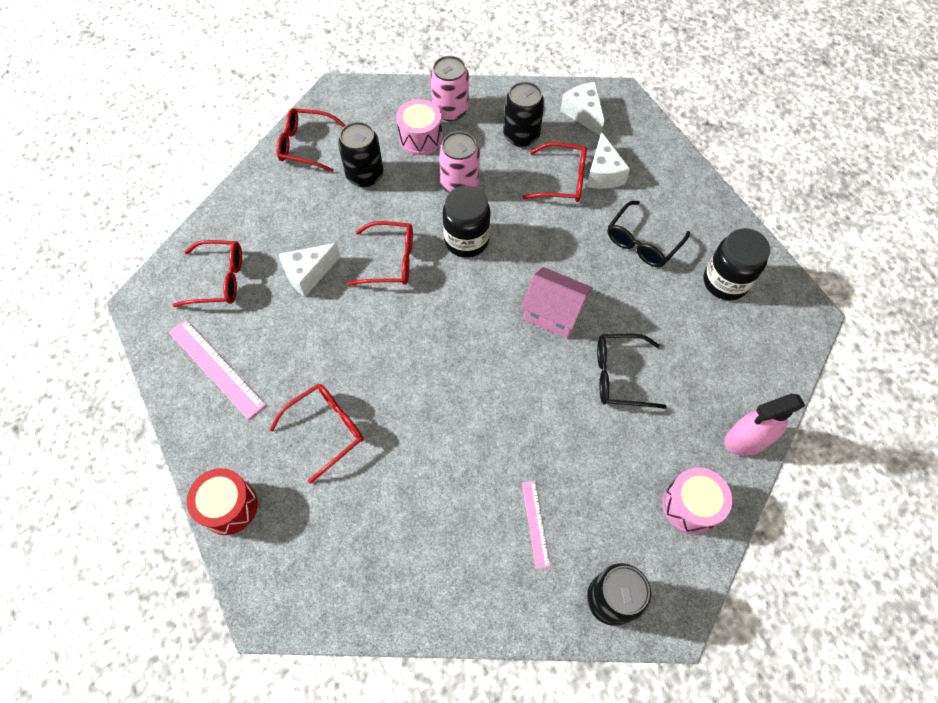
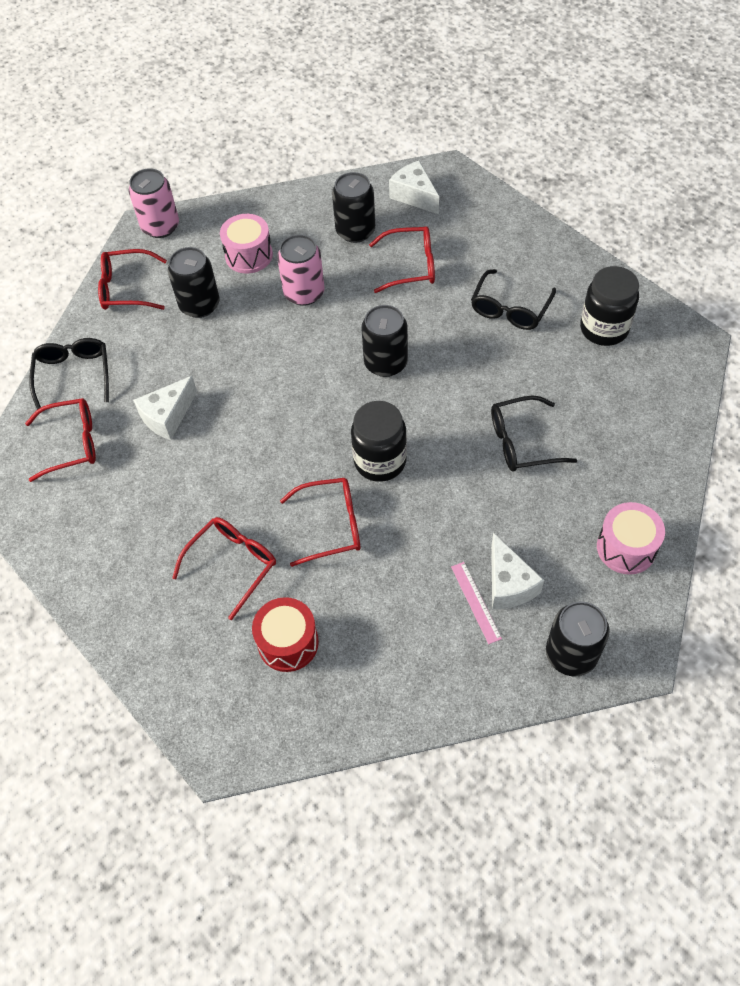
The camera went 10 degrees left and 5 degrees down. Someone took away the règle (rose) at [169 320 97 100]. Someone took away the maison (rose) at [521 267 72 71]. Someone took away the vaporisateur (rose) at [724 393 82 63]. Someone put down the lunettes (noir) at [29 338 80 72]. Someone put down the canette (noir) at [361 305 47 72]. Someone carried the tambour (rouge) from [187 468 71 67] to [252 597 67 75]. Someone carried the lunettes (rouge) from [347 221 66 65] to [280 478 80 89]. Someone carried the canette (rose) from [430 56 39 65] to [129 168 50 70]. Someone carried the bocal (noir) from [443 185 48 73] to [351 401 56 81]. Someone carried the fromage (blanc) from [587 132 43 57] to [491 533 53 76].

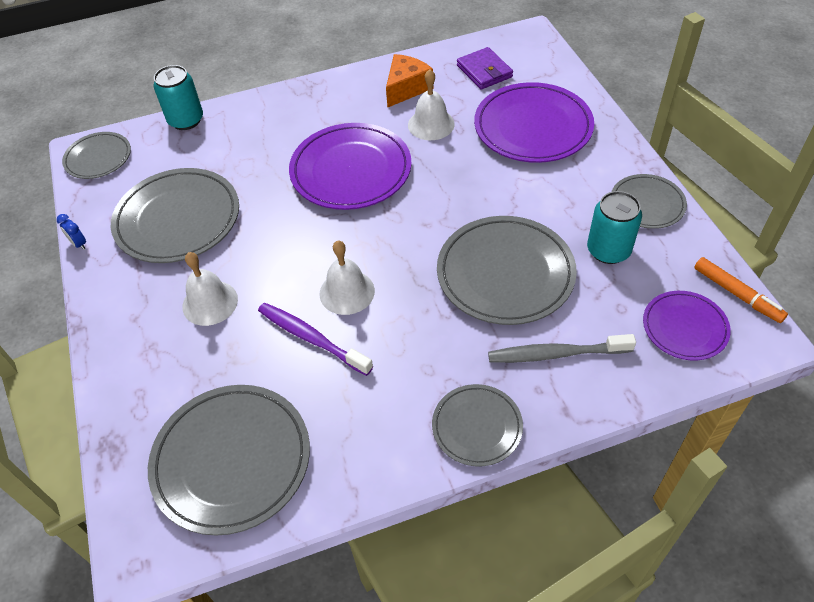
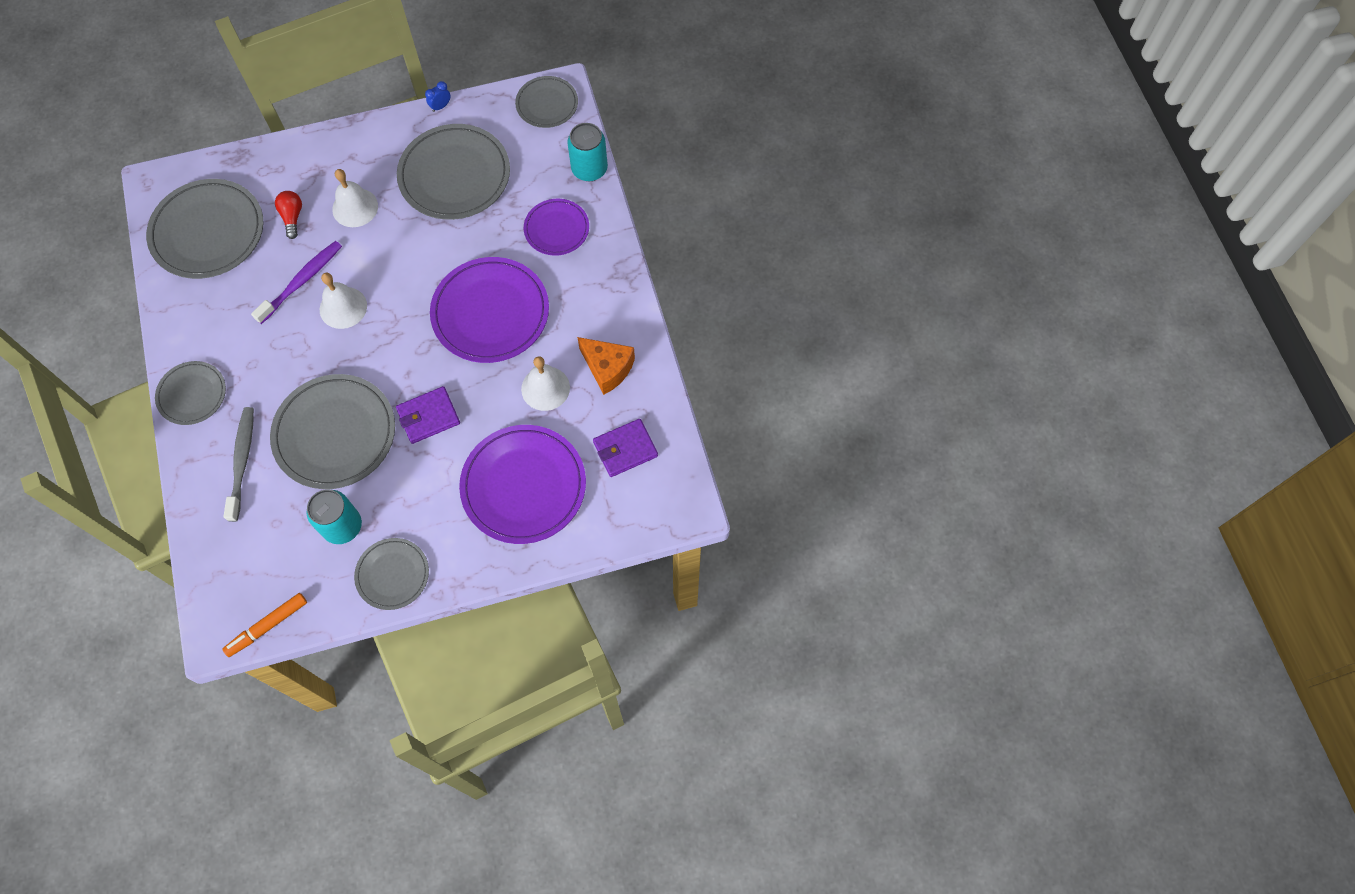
The camera went 90 degrees right and 15 degrees up. Someone put down the ampoule (rouge) at [275 191 27 48]. Someone put down the portefeuille (violet) at [396 386 64 58]. Someone carried the assiette (violet) from [643 291 88 70] to [524 199 65 57].

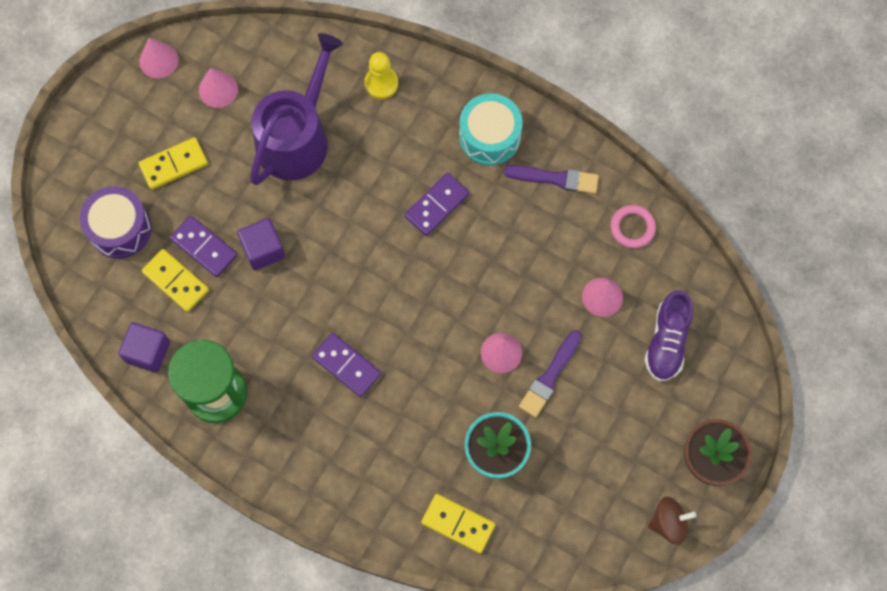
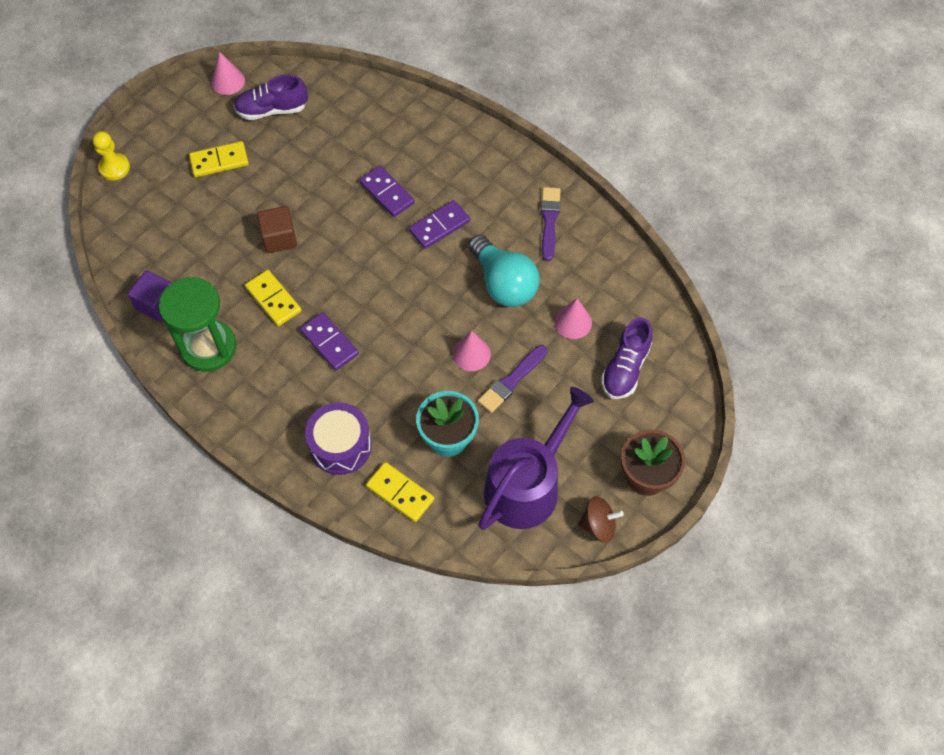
The camera went 10 degrees right and 10 degrees down. Someone took away the tambour (turquoise) at [459 93 64 73]. Someone took away the anneau (rose) at [610 205 46 43]. Someone put down the ampoule (turquoise) at [469 235 70 72]. Someone carried the tambour (violet) from [80 186 72 73] to [305 402 67 73]. Someone carried the domino (jaune) from [142 249 67 63] to [245 270 56 56]. Someone carried the domino (violet) from [170 216 67 61] to [359 166 56 51]. Someone carried the arrosoir (violet) from [250 33 93 152] to [478 387 116 143]. Someone carried the pion (jaune) from [364 52 34 47] to [92 131 38 49]. Someone swapped the cône (rose) at [199 68 39 40] for the chaussure (violet) at [234 75 74 45]. Someone repainted the cube (violet) at [237 218 48 52], which became the cube (marron) at [257 206 40 47]. Someone rotated the pinceau (violet) at [504 165 95 29] by 105 degrees counterclockwise.

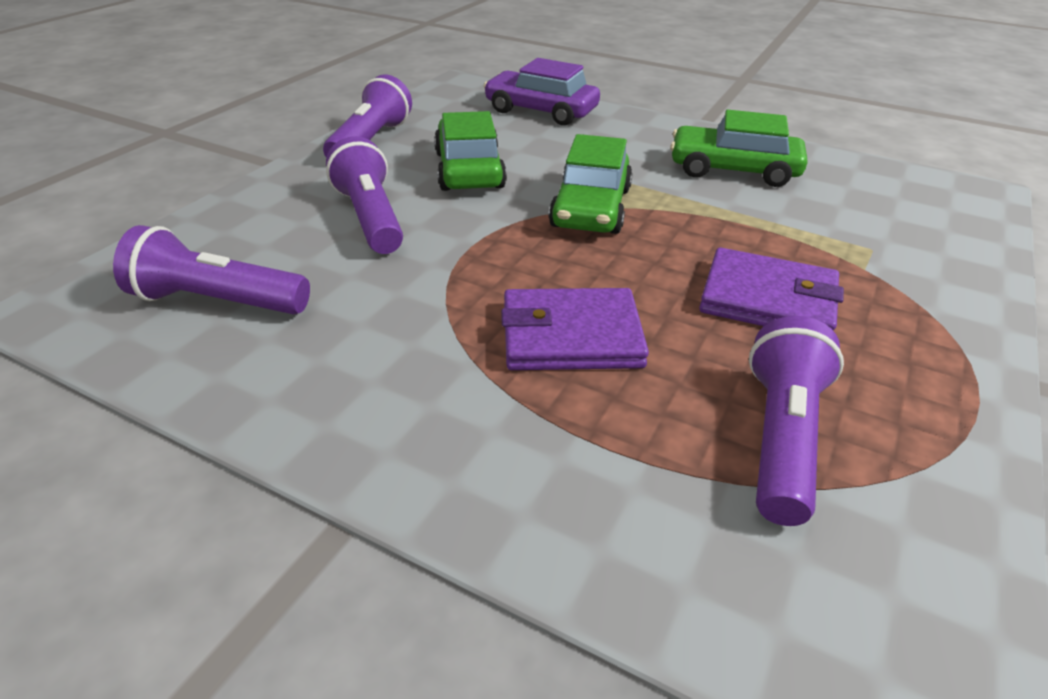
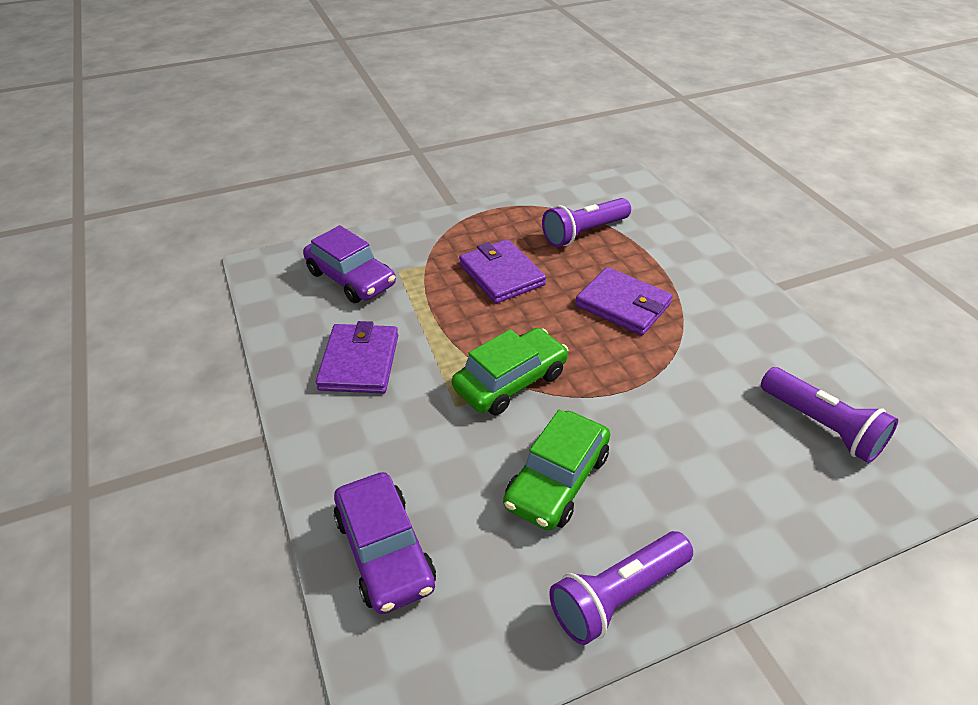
The camera went 140 degrees left and 5 degrees up. Someone took away the lampe de poche (violet) at [326 136 77 118]. Someone put down the voiture (violet) at [303 225 93 78]. Someone swapped the voiture (vert) at [670 110 137 77] for the portefeuille (violet) at [316 321 82 72].

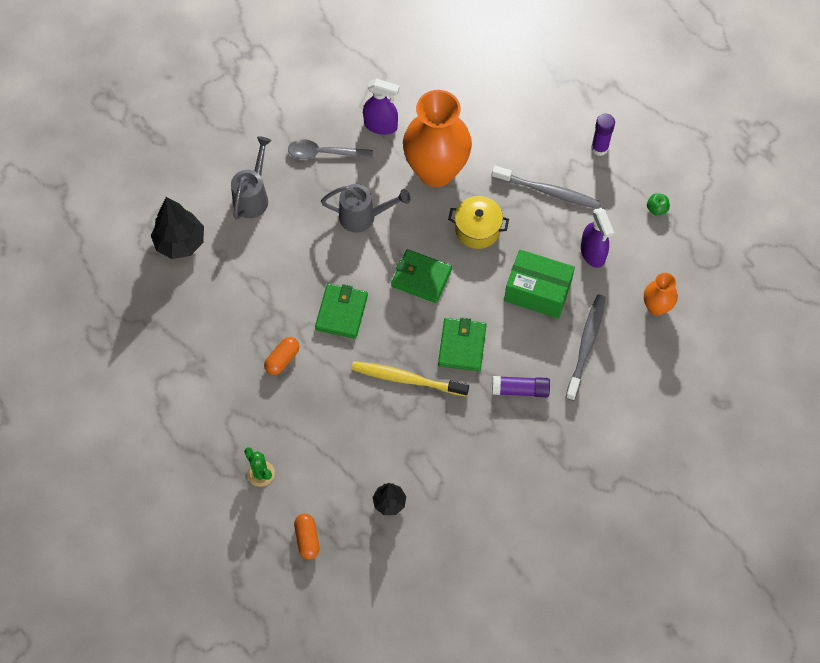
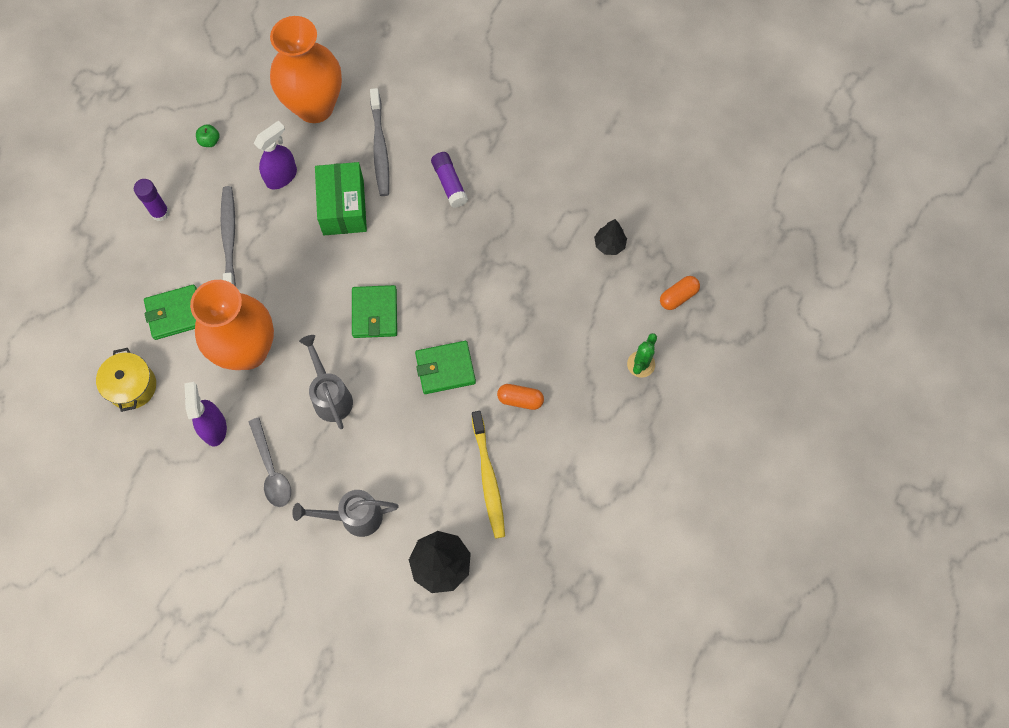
The camera went 115 degrees left and 5 degrees up. Someone carried the brosse à dents (jaune) from [351 361 118 36] to [472 411 33 127]. Someone carried the portefeuille (vert) from [438 317 49 54] to [144 285 53 55]. Someone carried the marmite (jaune) from [448 196 61 53] to [96 348 60 64]. Someone rotated the brosse à dents (gris) at [566 295 40 106] by 90 degrees counterclockwise. Someone scaled the vase (orange) at [644 273 34 43] by 2.08.

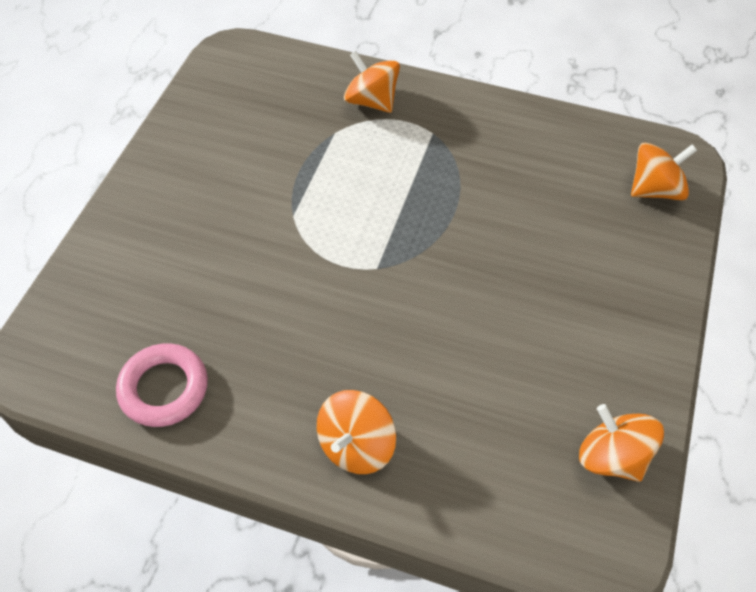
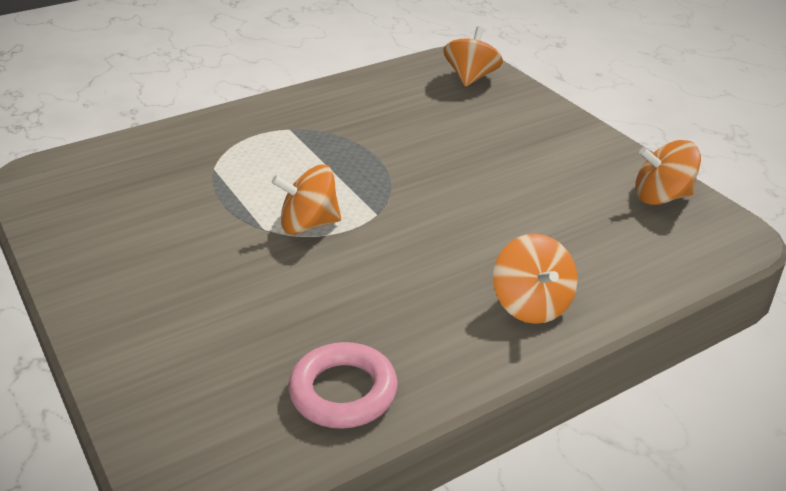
The camera went 50 degrees left and 20 degrees down. Someone carried the toupie (orange) from [344 51 56 62] to [272 165 69 70].

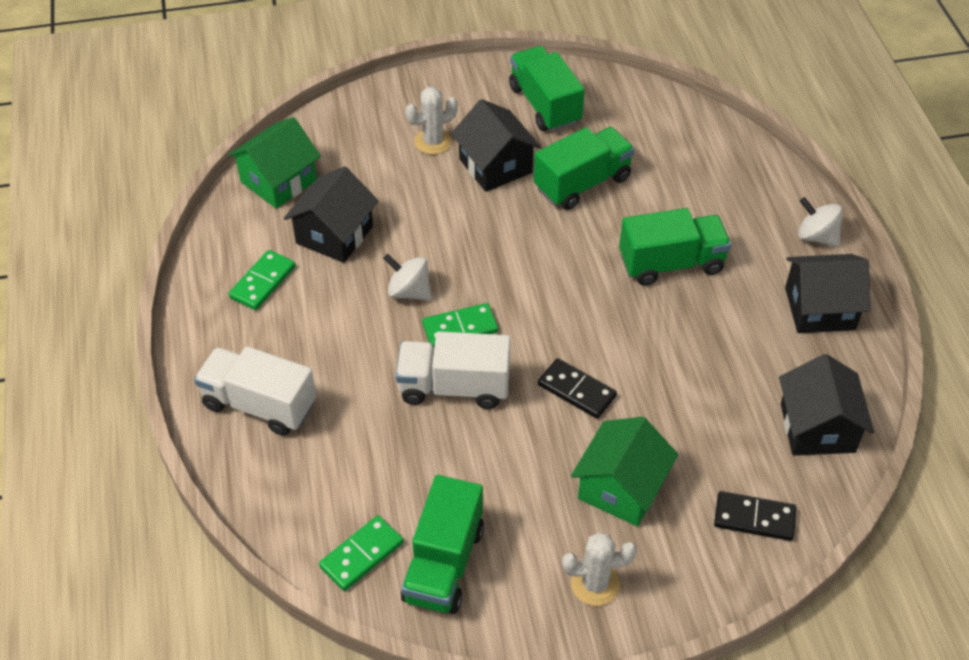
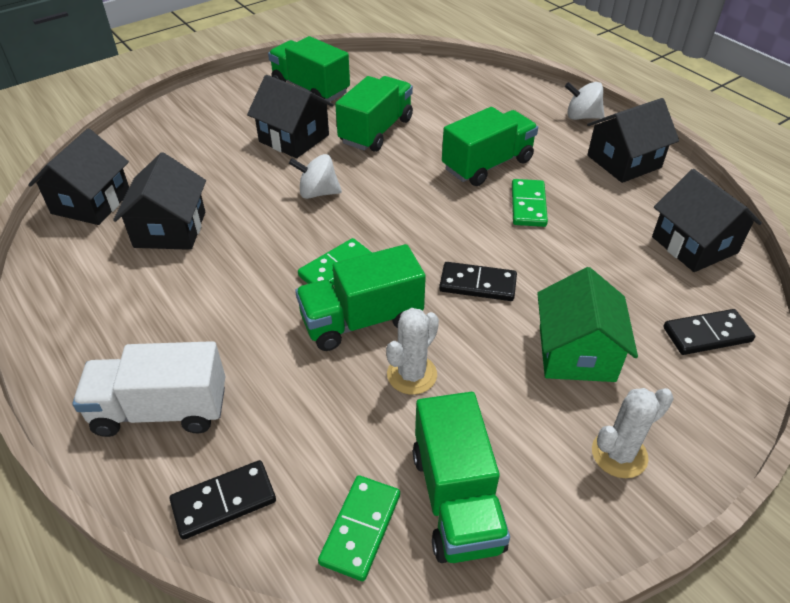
The camera went 25 degrees left and 5 degrees down. Someone put down the domino (noir) at [170 460 106 80]. Someone carried the domino (vert) from [229 250 66 60] to [512 179 36 48]. Someone carried the toupie (blanc) from [383 254 49 47] to [289 154 53 45]. Someone carried the cactus (blanc) from [405 87 53 68] to [386 308 53 87]. Someone repainted the maison (vert) at [228 117 93 92], which became the maison (noir) at [28 129 101 96]. Someone repainted the camion (blanc) at [396 331 115 78], which became the camion (vert) at [295 244 131 107].

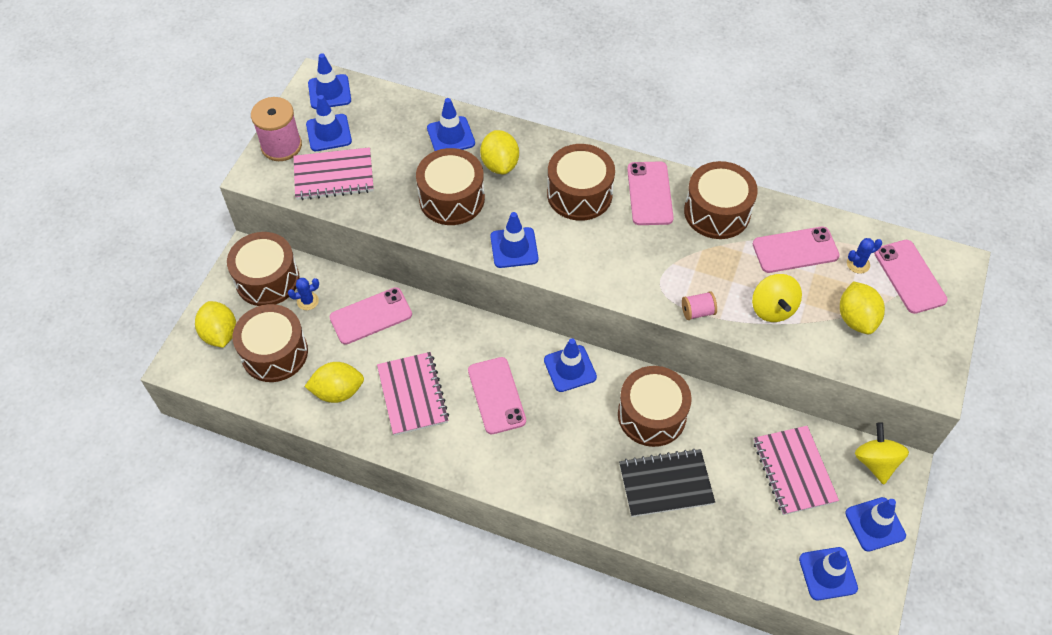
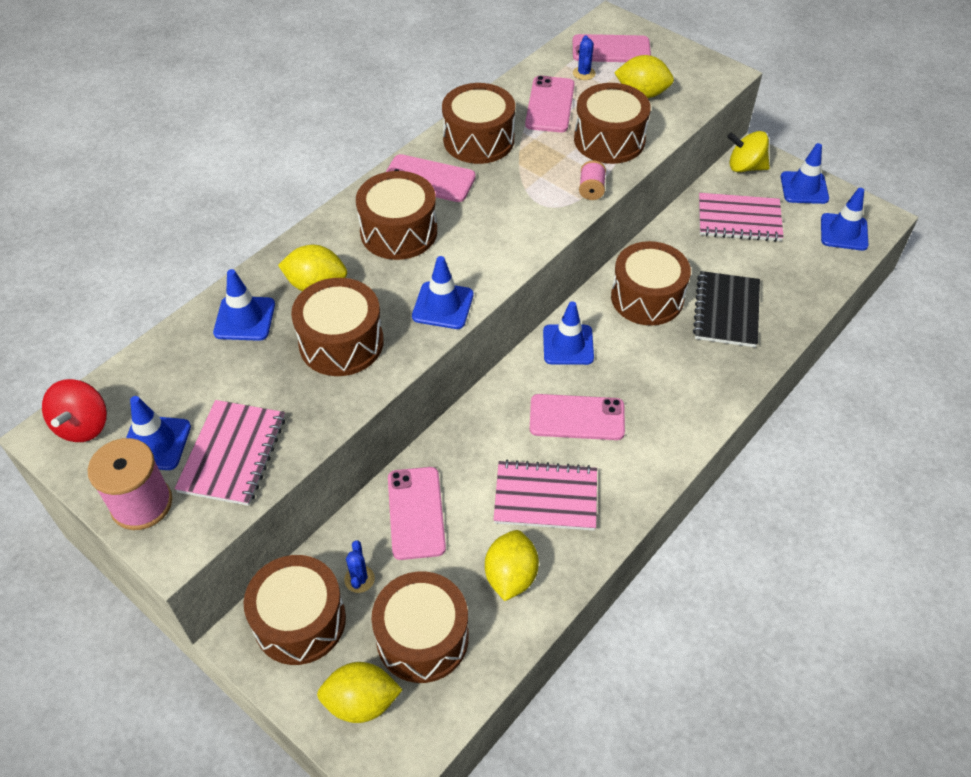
The camera went 70 degrees left and 5 degrees down. Someone swapped the cône de chantier (bleu) at [308 53 43 56] for the toupie (rouge) at [42 379 65 63]. Someone swapped the toupie (jaune) at [752 274 50 48] for the tambour (marron) at [574 83 77 81].

